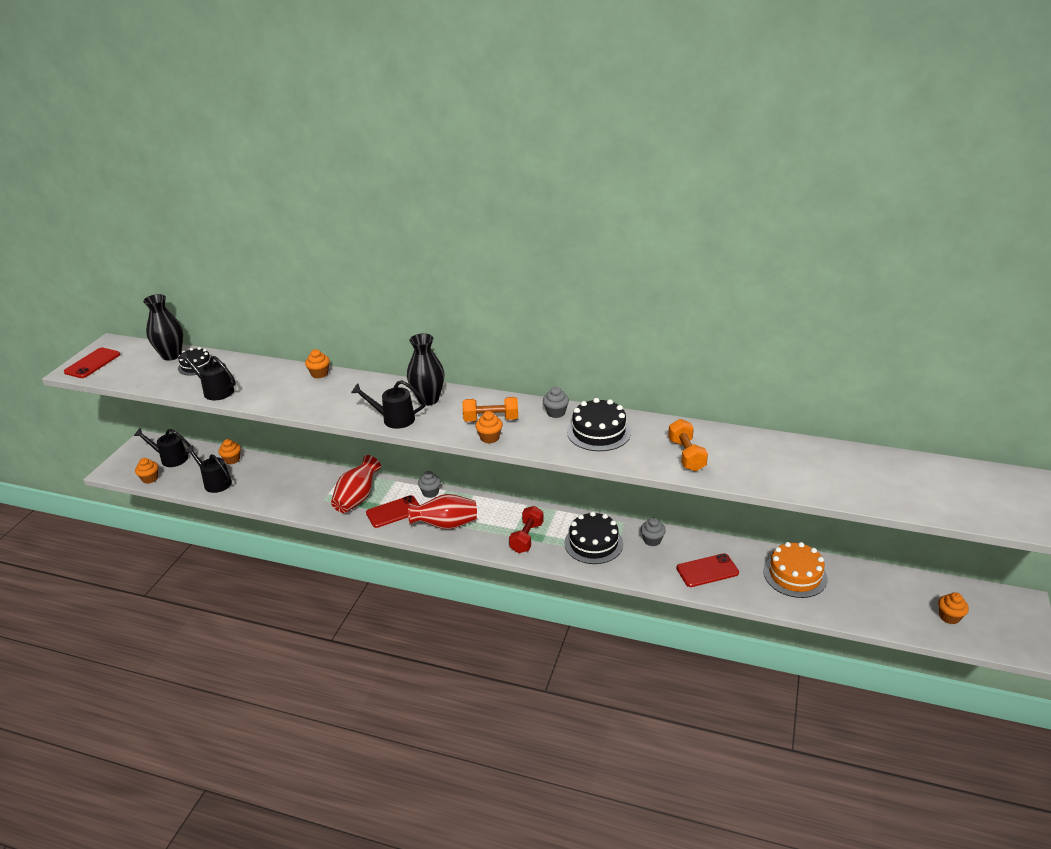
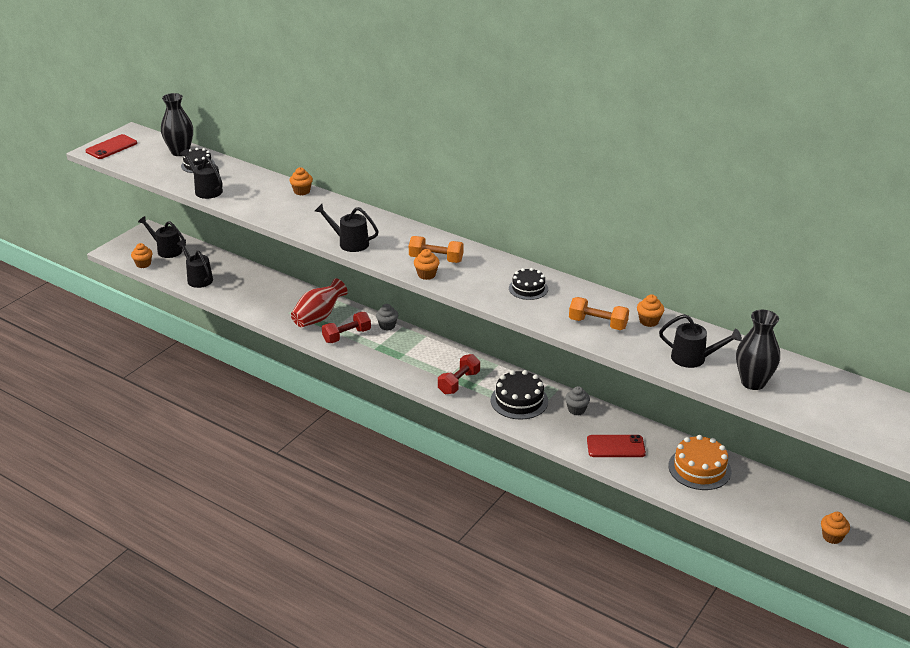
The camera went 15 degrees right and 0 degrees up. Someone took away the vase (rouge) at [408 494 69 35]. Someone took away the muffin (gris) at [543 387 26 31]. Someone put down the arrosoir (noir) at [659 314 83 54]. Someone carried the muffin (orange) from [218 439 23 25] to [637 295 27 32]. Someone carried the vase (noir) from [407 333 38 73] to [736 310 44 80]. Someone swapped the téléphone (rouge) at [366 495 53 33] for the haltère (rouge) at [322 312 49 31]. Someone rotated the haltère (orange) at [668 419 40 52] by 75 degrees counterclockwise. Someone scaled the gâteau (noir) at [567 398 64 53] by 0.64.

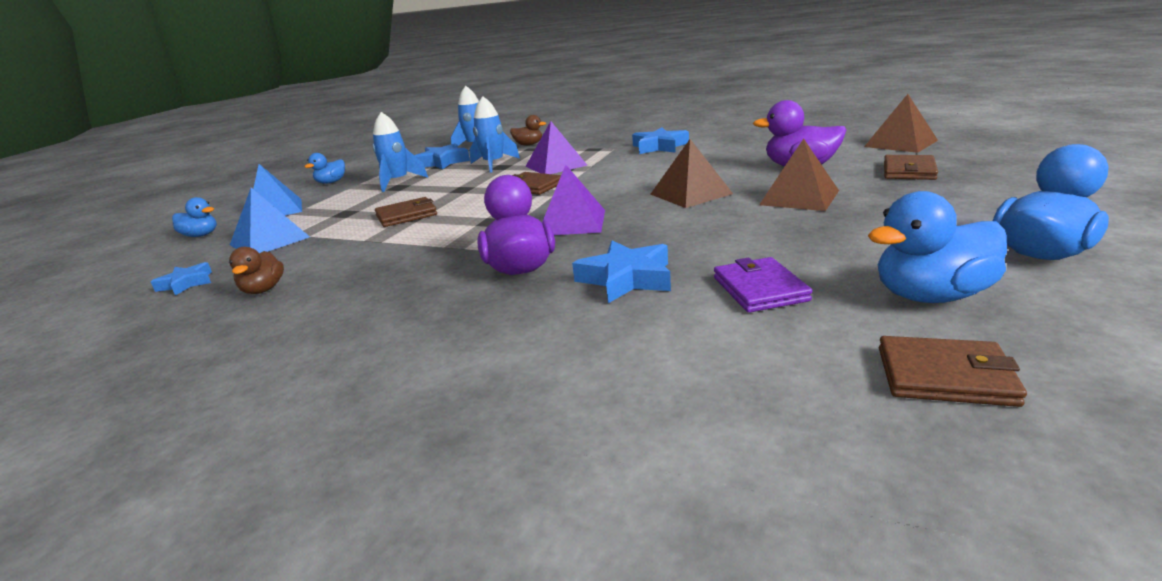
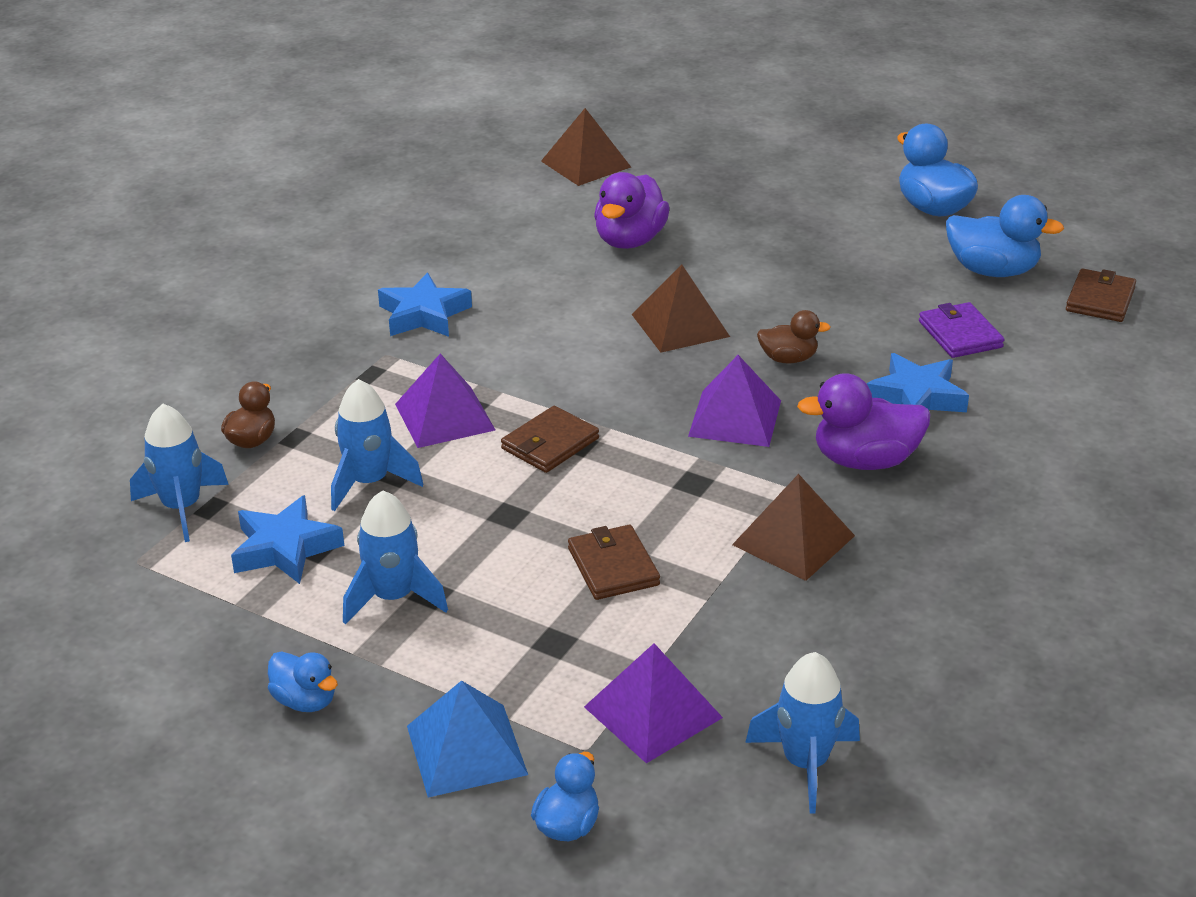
The camera went 85 degrees left and 10 degrees up. Someone took away the portefeuille (marron) at [884 155 54 25]. Someone carried the canard (marron) from [229 247 55 47] to [757 310 74 54]. Someone carried the pyramide (marron) from [759 138 80 73] to [732 474 123 107]. Someone swapped the étoile (bleu) at [151 262 61 34] for the fusée (bleu) at [745 652 115 162]. Someone repainted the pyramide (bleu) at [230 188 80 65], which became the pyramide (violet) at [584 643 139 120]. Someone rotated the portefeuille (violet) at [714 257 98 56] by 75 degrees clockwise. Someone rotated the canard (bleu) at [868 191 139 112] by 60 degrees counterclockwise.

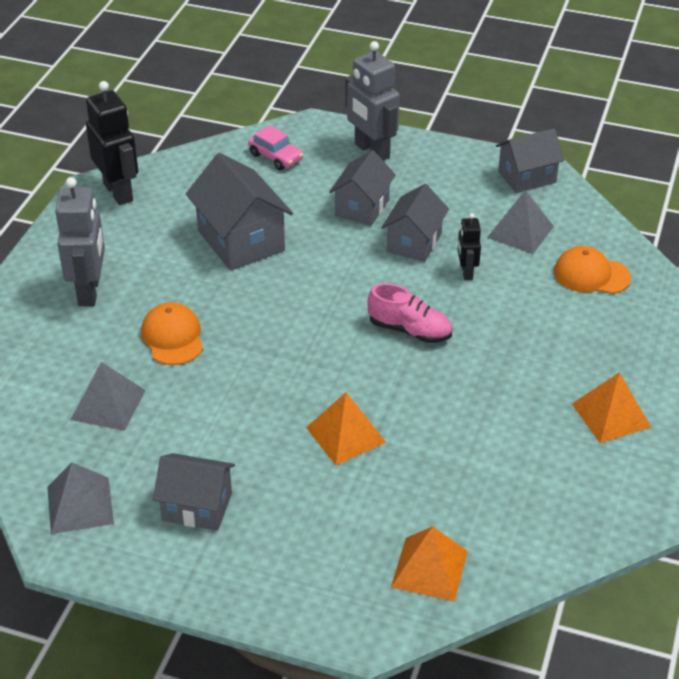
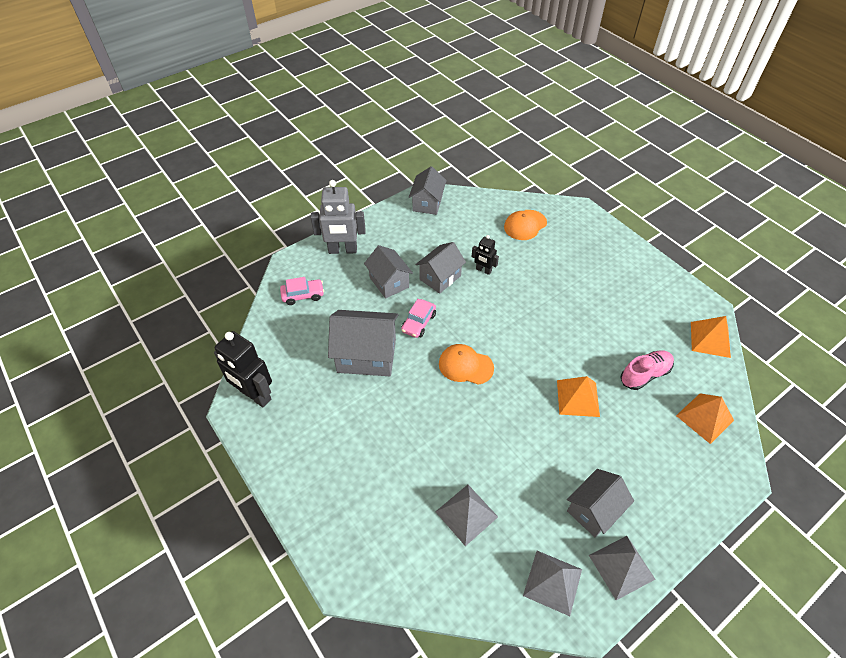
The camera went 55 degrees left and 10 degrees up. Someone took away the robot (gris) at [55 177 50 129]. Someone put down the voiture (rose) at [401 299 35 39]. Someone carried the casquette (orange) from [141 302 62 63] to [439 344 55 41]. Someone carried the chaussure (rose) from [367 283 85 60] to [620 351 54 39]. Someone carried the pyramide (gris) from [487 190 67 64] to [589 536 66 64]. Someone carried the pyramide (orange) from [572 372 79 71] to [691 316 40 42]. Someone rotated the robot (noir) at [86 81 52 124] by 150 degrees counterclockwise. Someone rotated the maison (gris) at [381 184 68 78] by 75 degrees clockwise.

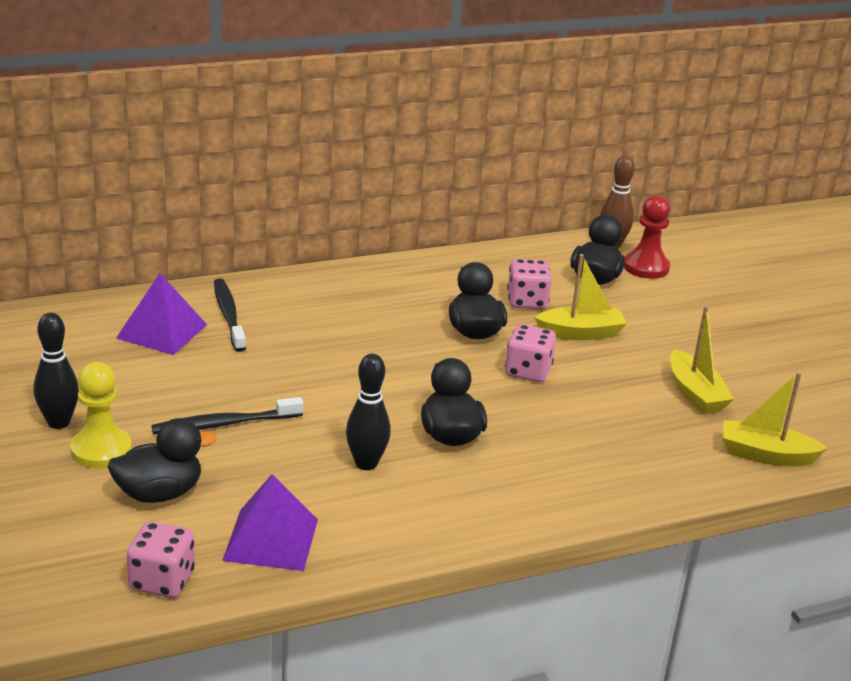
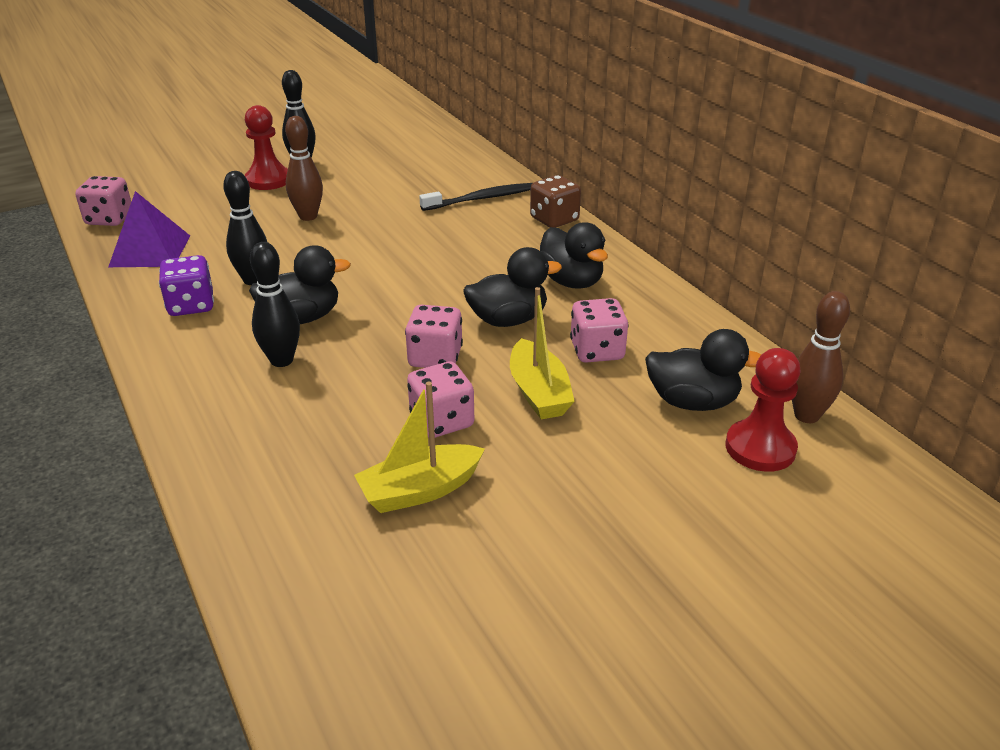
The camera went 85 degrees right and 5 degrees up. Someone took away the pyramide (violet) at [116 273 91 82]. Someone took away the bateau (jaune) at [722 372 105 94]. Someone put down the dé (violet) at [159 255 55 61]. Someone put down the quille (noir) at [250 242 50 125]. Someone put down the dé (rose) at [407 362 67 76]. Someone put down the dé (marron) at [530 175 51 53]. Someone carried the canard (noir) from [108 418 109 85] to [540 222 68 66]. Someone swapped the brosse à dents (noir) at [151 397 152 37] for the quille (marron) at [285 116 38 105]. Someone repainted the pion (jaune) at [70 362 62 106], which became the pion (rouge) at [245 105 43 85].

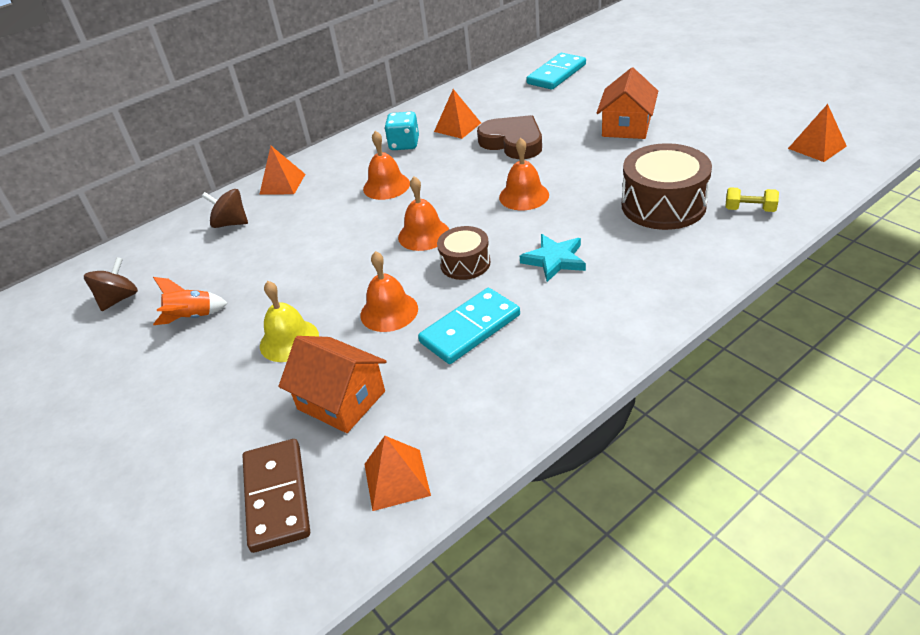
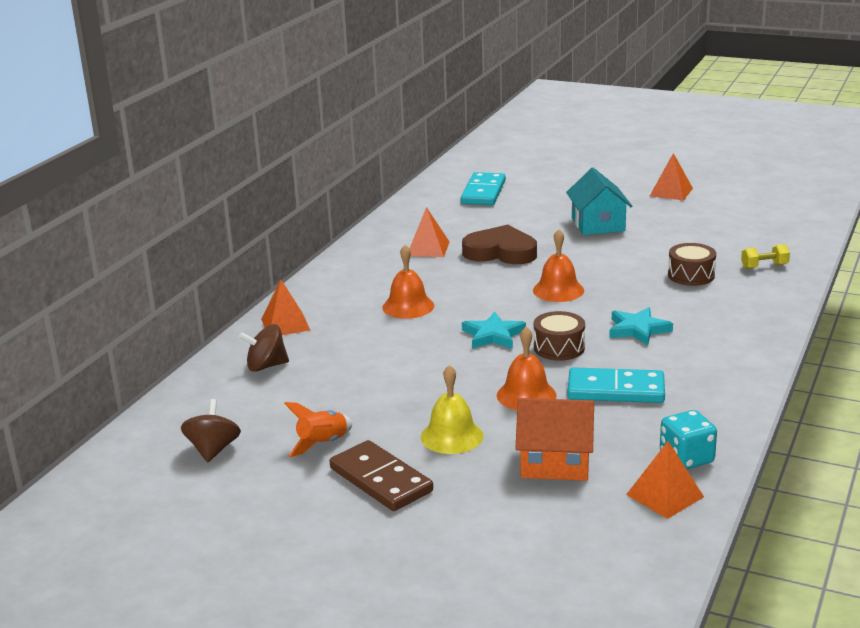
The camera went 30 degrees left and 15 degrees down. Someone carried the domino (marron) from [243 439 67 114] to [330 440 103 71]. Someone carried the dé (turquoise) from [385 112 34 38] to [660 410 57 59]. Someone carried the pyramide (orange) from [788 104 59 58] to [650 153 43 48]. Someone swapped the cloche (orange) at [398 177 51 74] for the étoile (turquoise) at [462 312 64 37]. Someone repainted the maison (orange) at [597 67 61 72], which became the maison (turquoise) at [566 168 66 67]. Someone rotated the domino (turquoise) at [418 288 102 76] by 75 degrees clockwise. Someone scaled the tambour (marron) at [622 143 90 87] by 0.58.

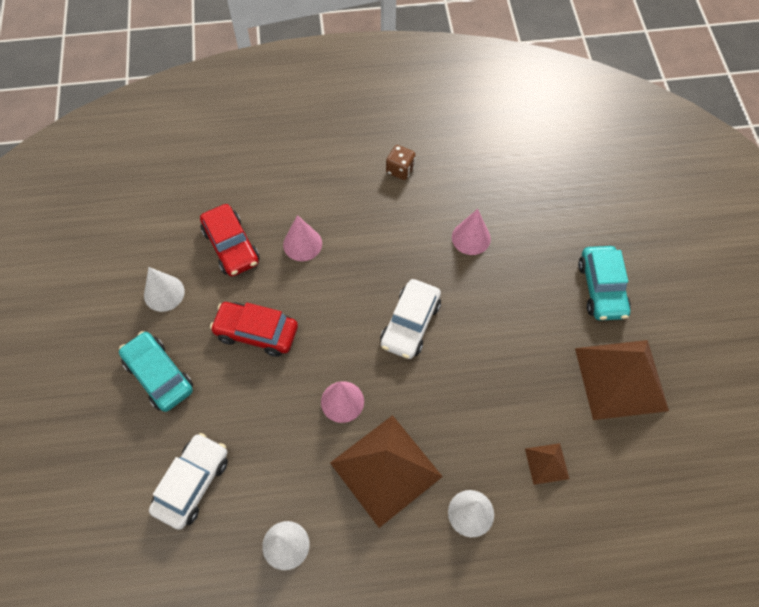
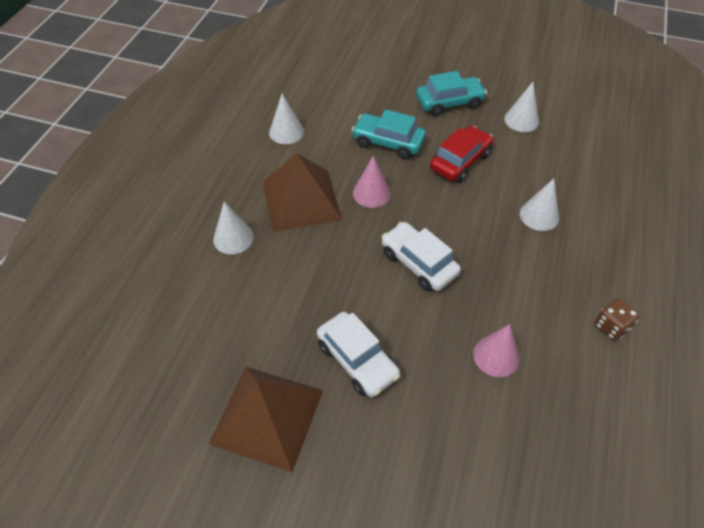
The camera went 115 degrees right and 10 degrees down. Someone took away the voiture (rouge) at [200 204 60 72]. Someone took away the pyramide (marron) at [525 443 44 42]. Someone carried the voiture (blanc) from [149 433 79 97] to [317 312 83 85]. Someone carried the voiture (turquoise) from [578 246 53 75] to [352 109 74 50]. Someone repainted the cône (rose) at [283 215 39 46], which became the cône (blanc) at [520 179 39 52].

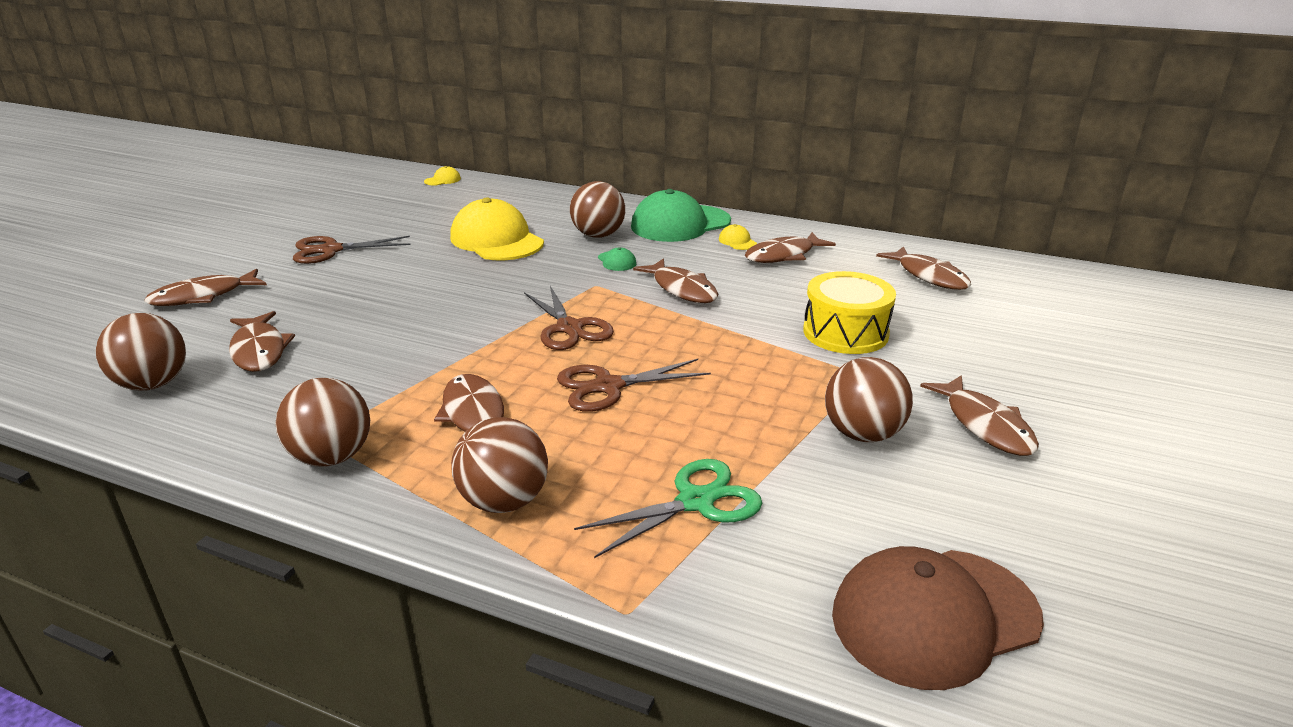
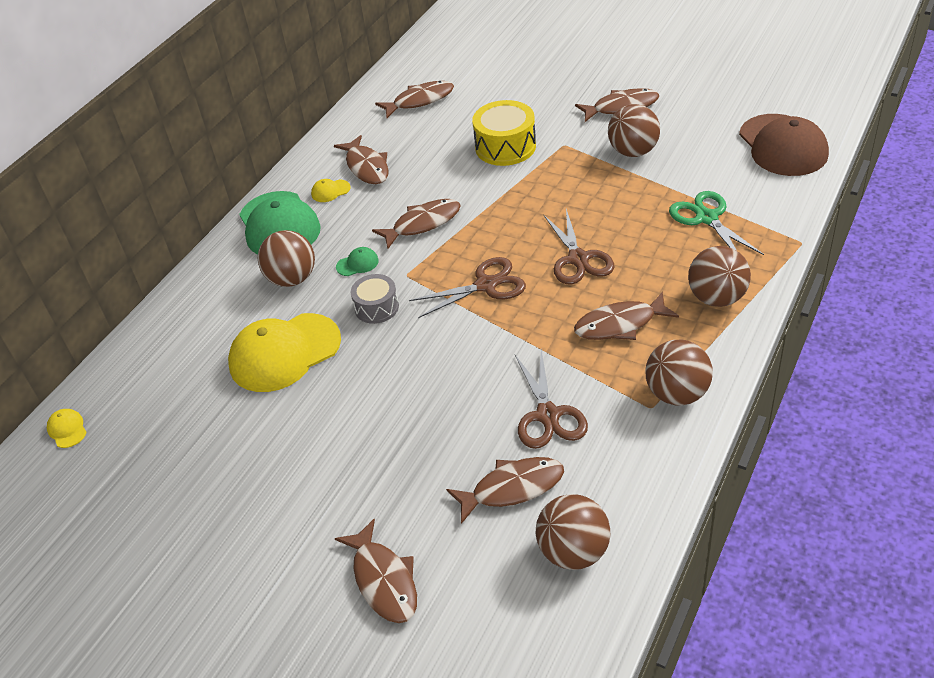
The camera went 80 degrees left and 15 degrees up. Someone put down the tambour (gris) at [351 274 48 50]. Someone carried the ciseaux (marron) from [293 236 117 28] to [515 350 73 99].

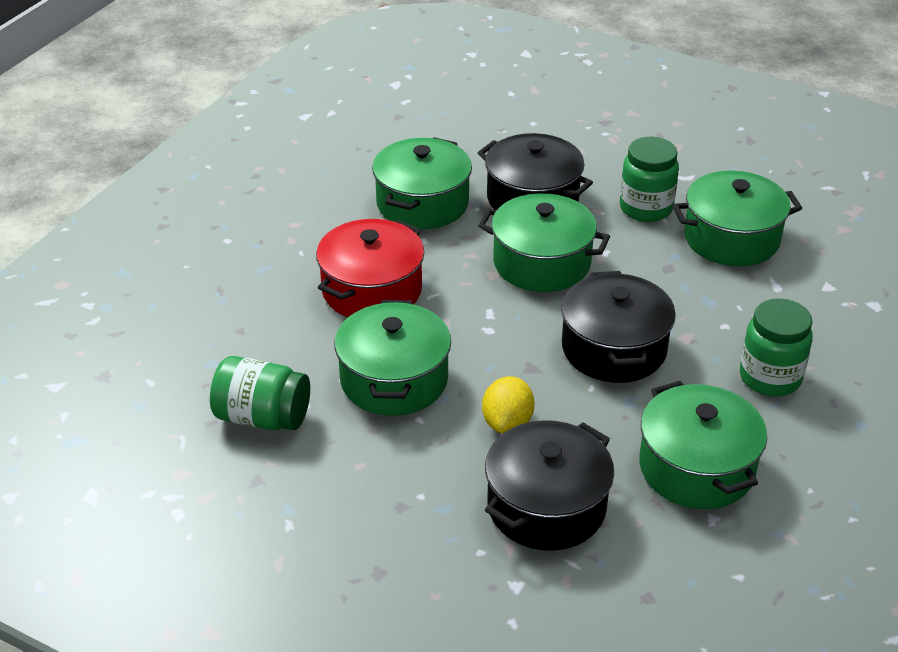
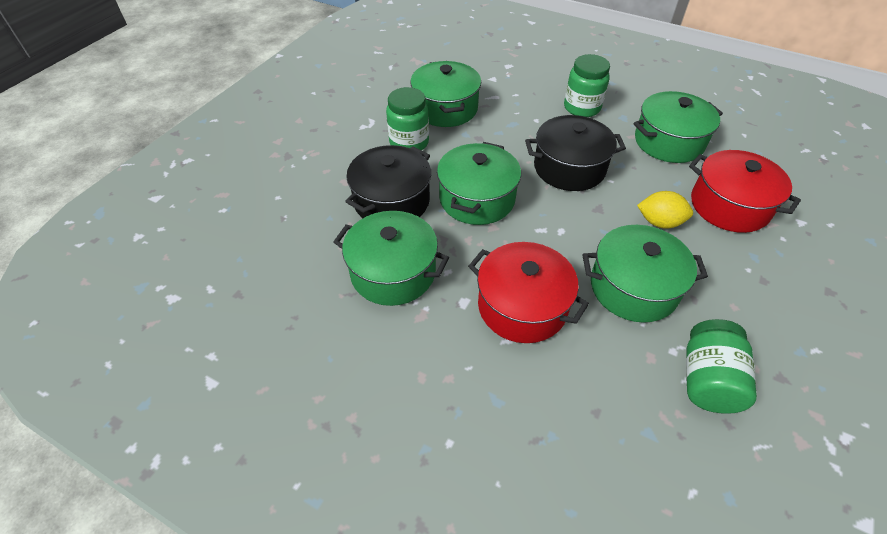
The camera went 90 degrees left and 10 degrees up. Someone repainted the marmite (noir) at [485 420 129 131], which became the marmite (rouge) at [689 150 112 83].

